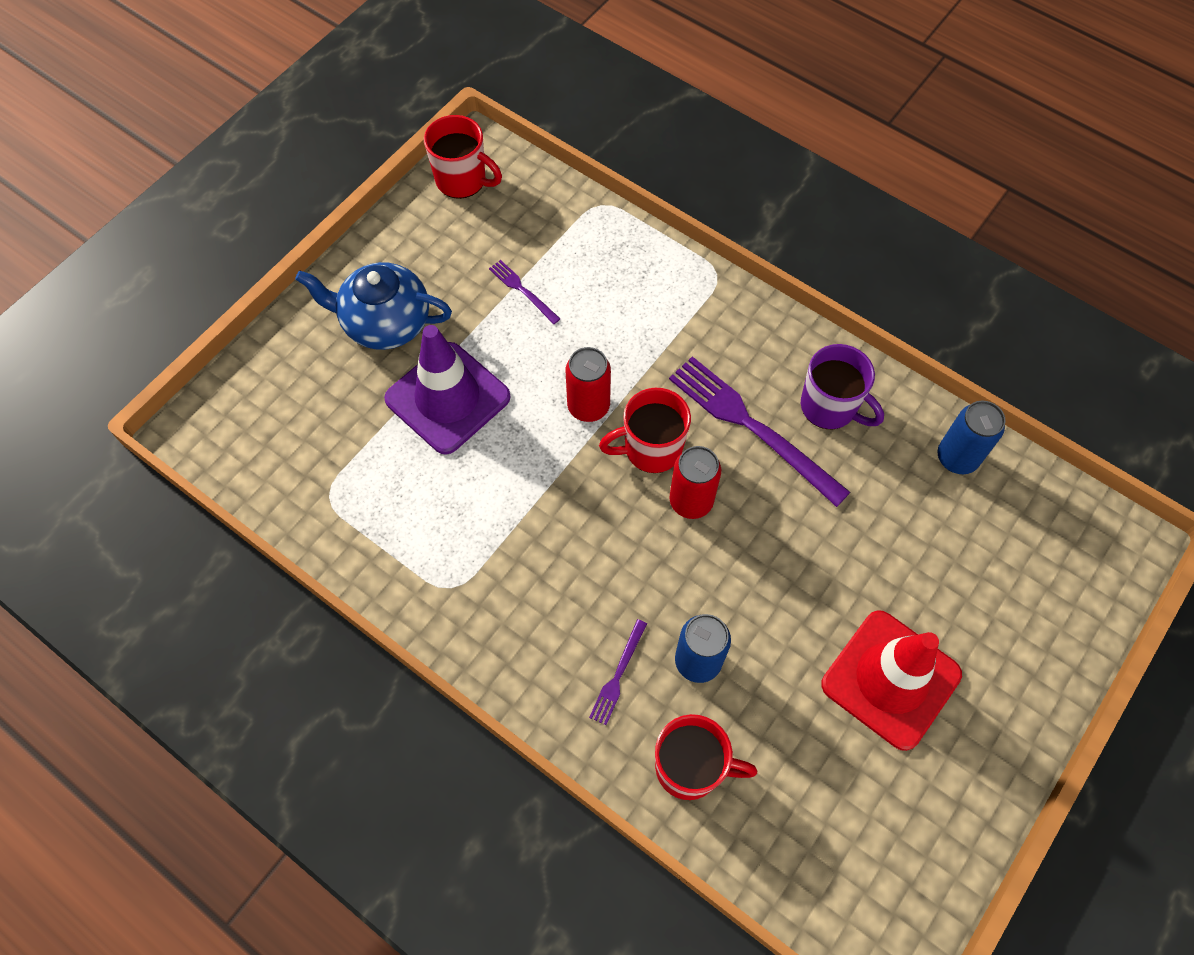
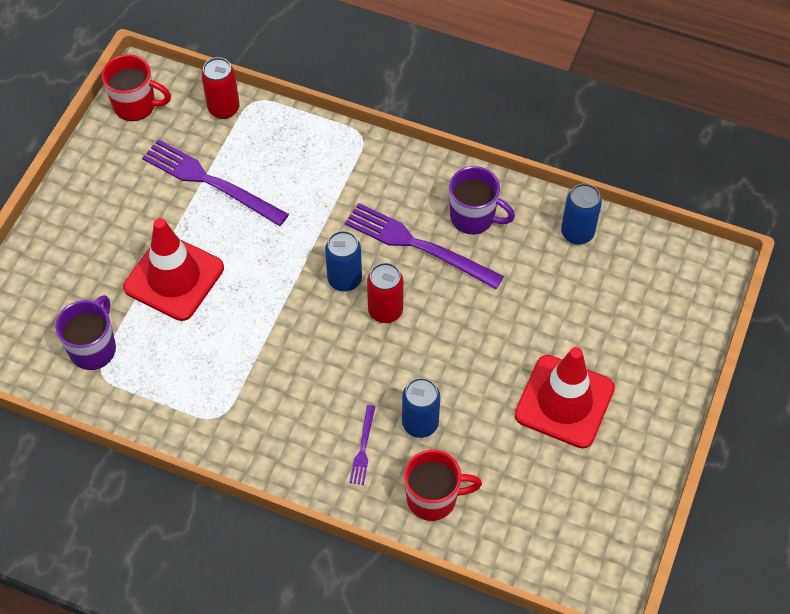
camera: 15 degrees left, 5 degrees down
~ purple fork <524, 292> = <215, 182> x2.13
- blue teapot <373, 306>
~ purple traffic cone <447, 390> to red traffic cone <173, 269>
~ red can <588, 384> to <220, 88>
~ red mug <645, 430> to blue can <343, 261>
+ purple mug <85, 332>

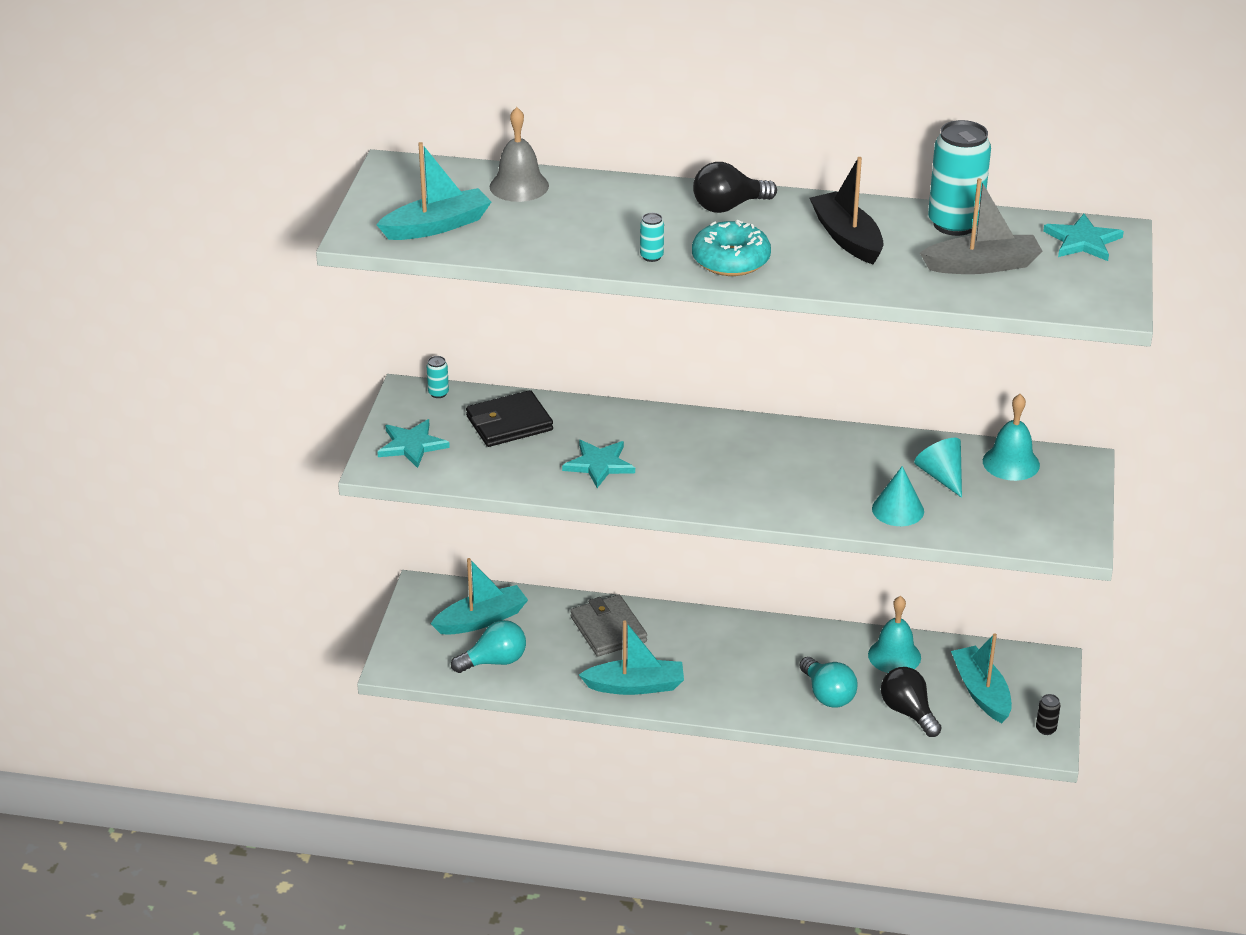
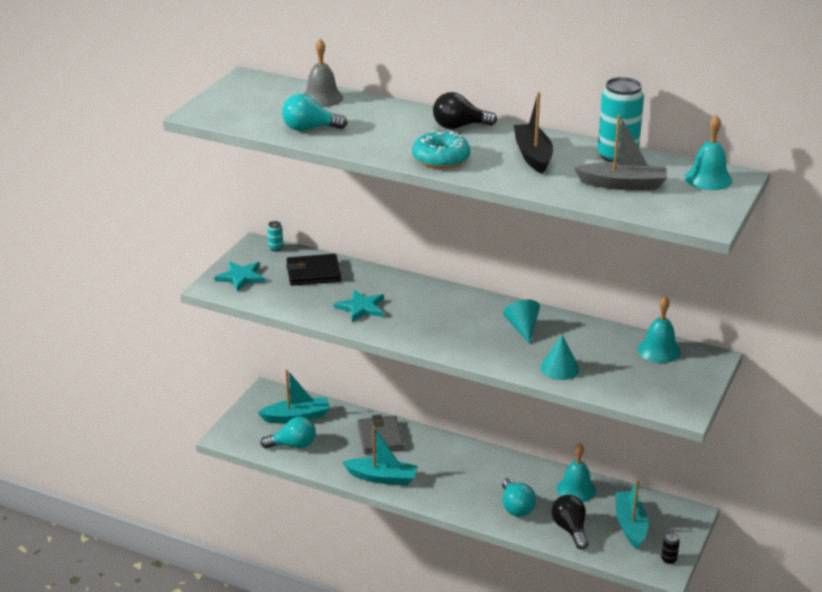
camera: 15 degrees right, 5 degrees down
- turquoise boat <433, 191>
- turquoise can <652, 237>
~ turquoise star <1083, 237> to turquoise bell <708, 152>
~ turquoise cone <938, 468> to <521, 321>
+ turquoise light bulb <315, 112>

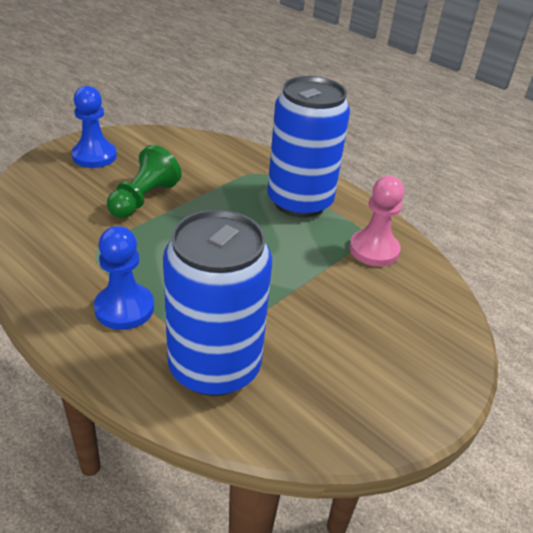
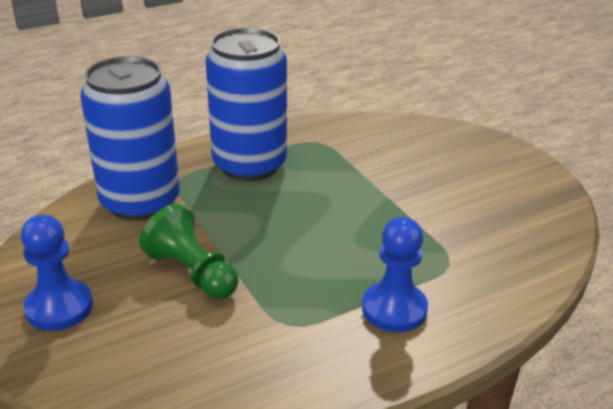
camera: 70 degrees left, 5 degrees down
- pink pawn <377, 221>
~ blue can <217, 302> to <130, 138>

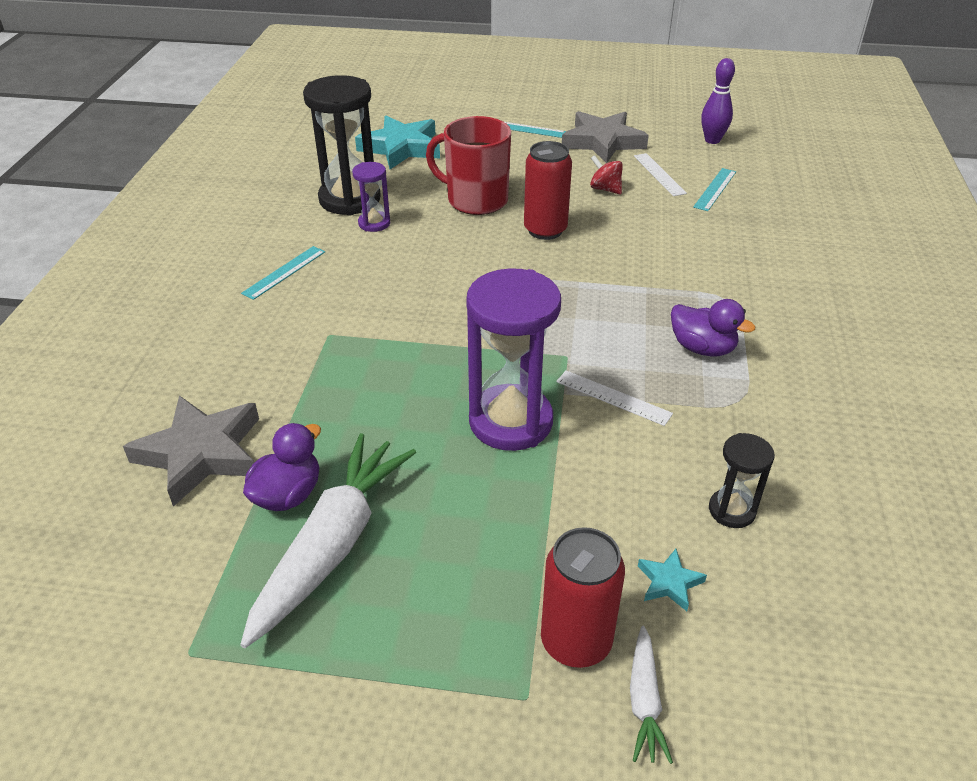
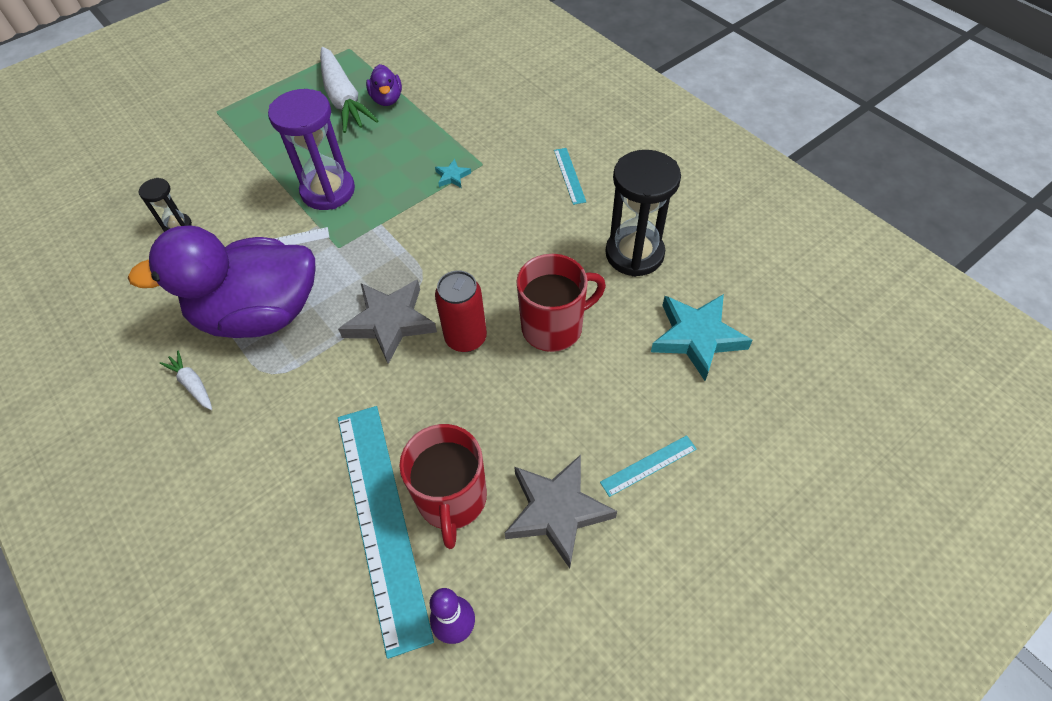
camera: 135 degrees right, 15 degrees up
~ white ruler <660, 174> to red mug <443, 486>
- red spinning top <606, 174>
- purple hourglass <371, 197>
~ turquoise ruler <714, 189> = <386, 532> x2.38
~ purple duck <713, 327> = <222, 281> x2.39
~ grey star <191, 451> to <387, 321>
- red can <583, 597>
~ turquoise star <672, 580> to <453, 173>
~ white carrot <651, 695> to <186, 380>

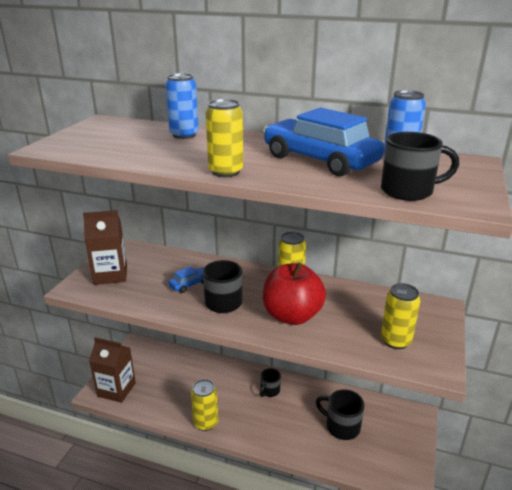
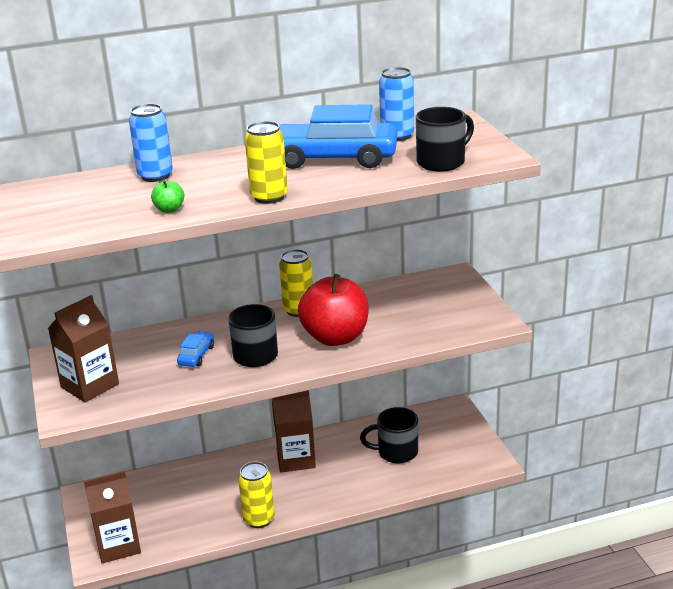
camera: 35 degrees left, 0 degrees up
- yellow can <401, 316>
~ black mug <270, 382> to brown carton <294, 431>
+ green apple <167, 196>

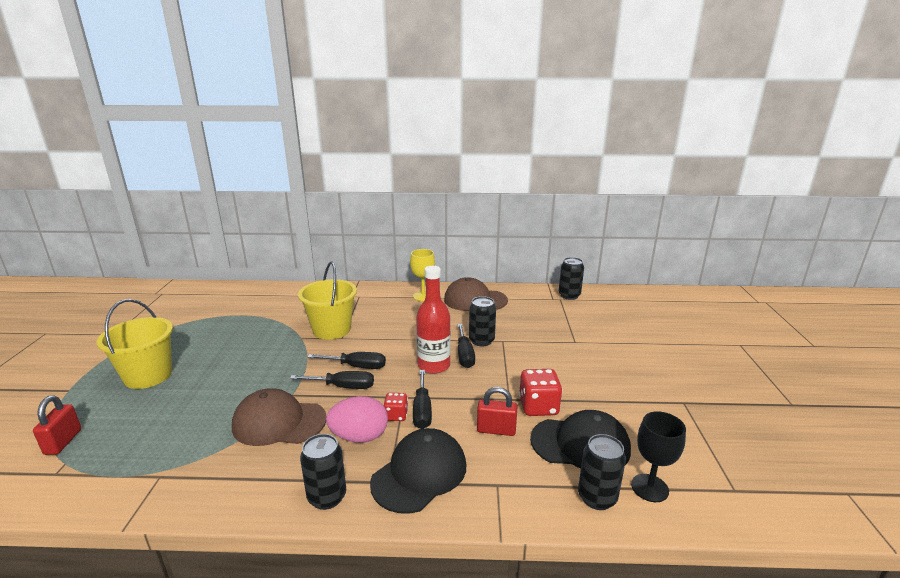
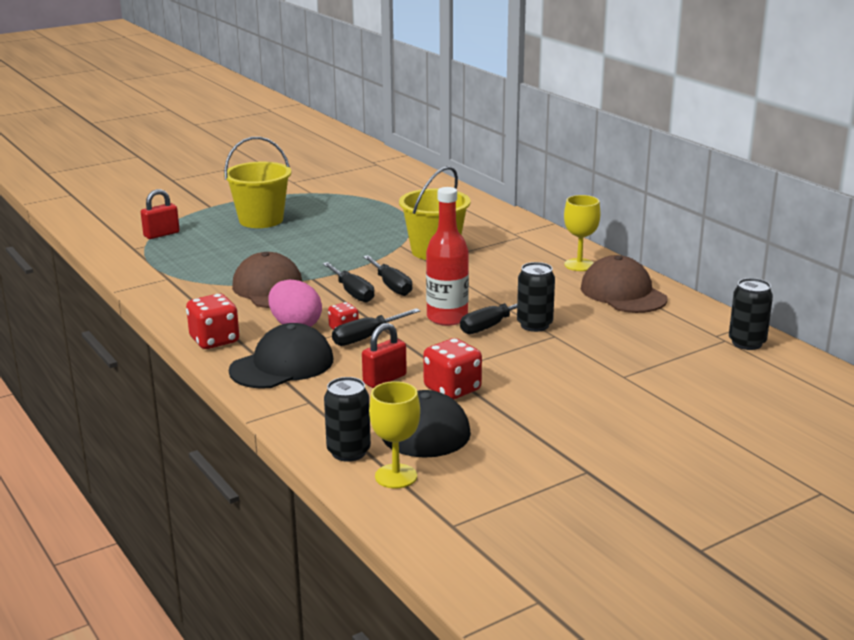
camera: 55 degrees right, 0 degrees up
~ red padlock <497, 411> = <384, 355> 75 degrees clockwise
~ black goblet <658, 456> to yellow goblet <394, 434>
~ black cap <418, 471> = <281, 356> 45 degrees counterclockwise
~ black can <323, 472> to red dice <212, 321>

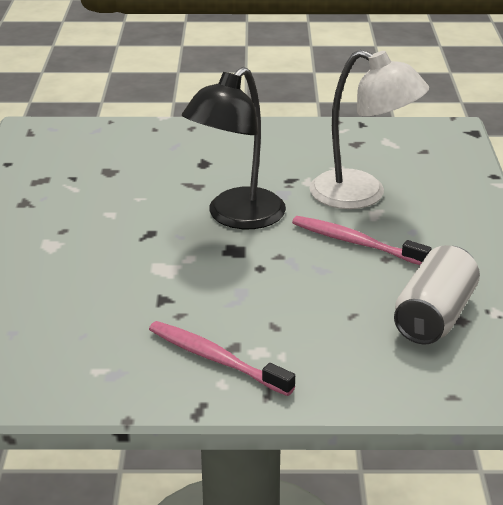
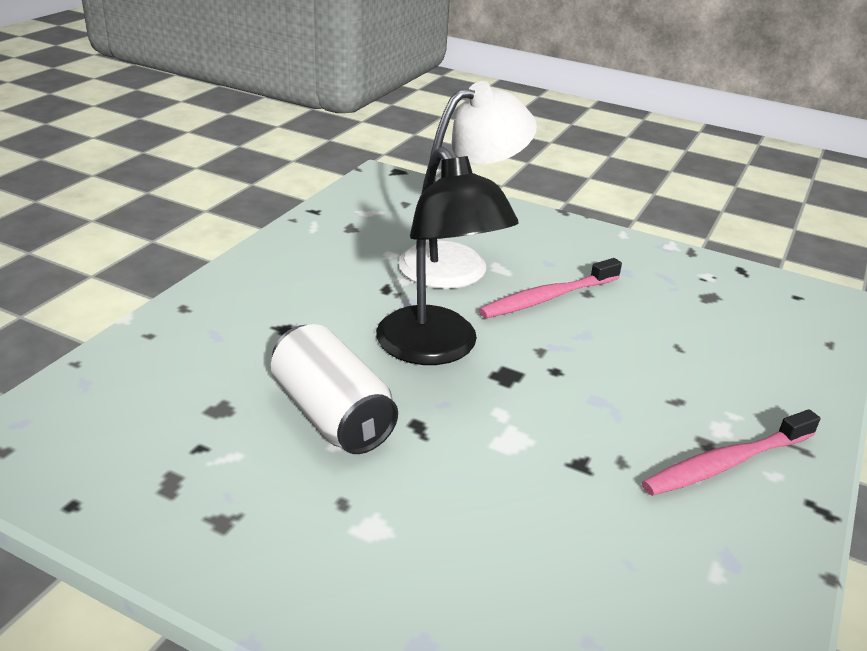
camera: 65 degrees left, 0 degrees up
~ white can <437, 295> to <334, 389>

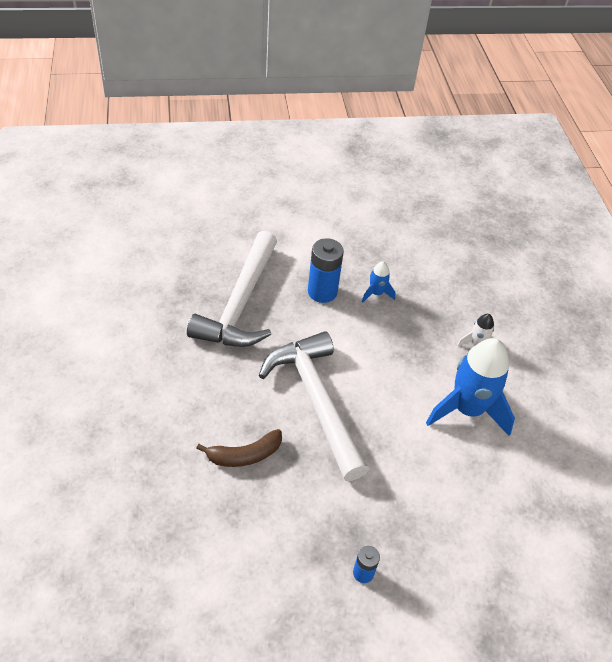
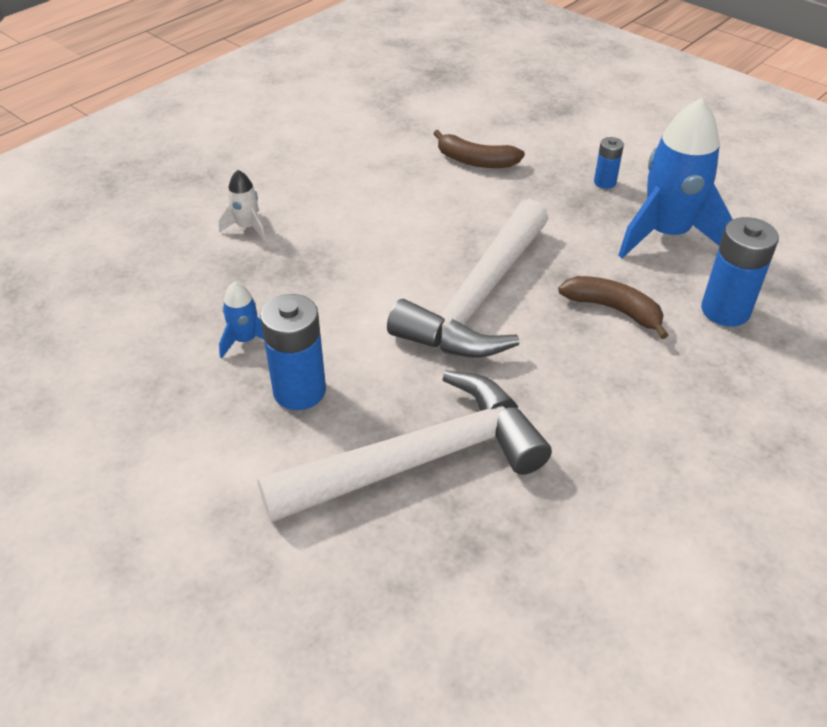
camera: 125 degrees left, 5 degrees down
~ blue rocket <470, 387> to <675, 178>
+ brown banana <479, 149>
+ blue battery <740, 272>

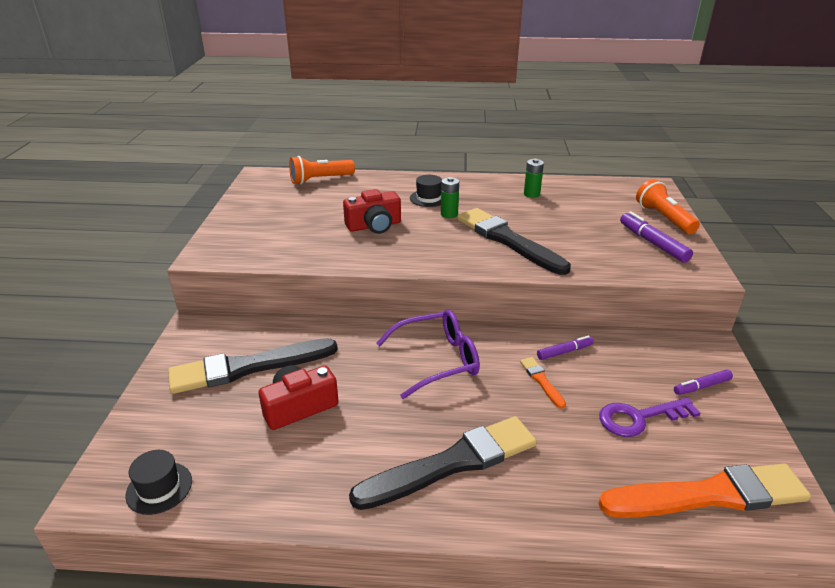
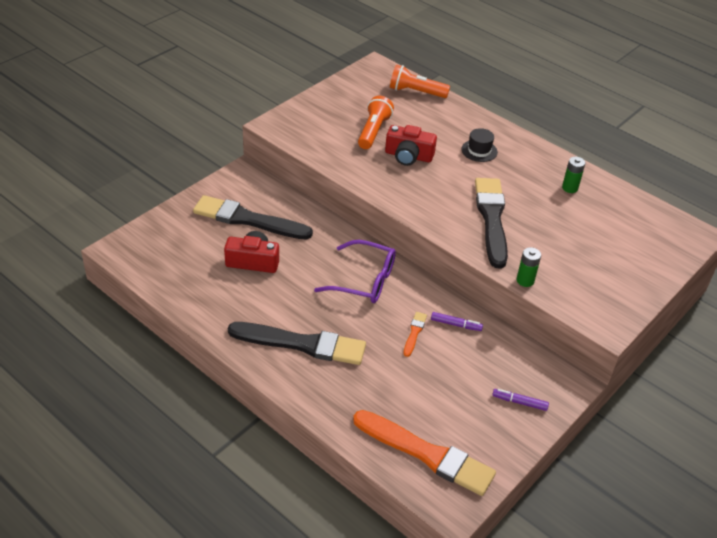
camera: 35 degrees right, 10 degrees up
~ green battery <450, 197> to <529, 267>
~ orange flashlight <668, 206> to <376, 122>
- purple marker <656, 237>
- purple key <649, 417>
- black hat <158, 482>

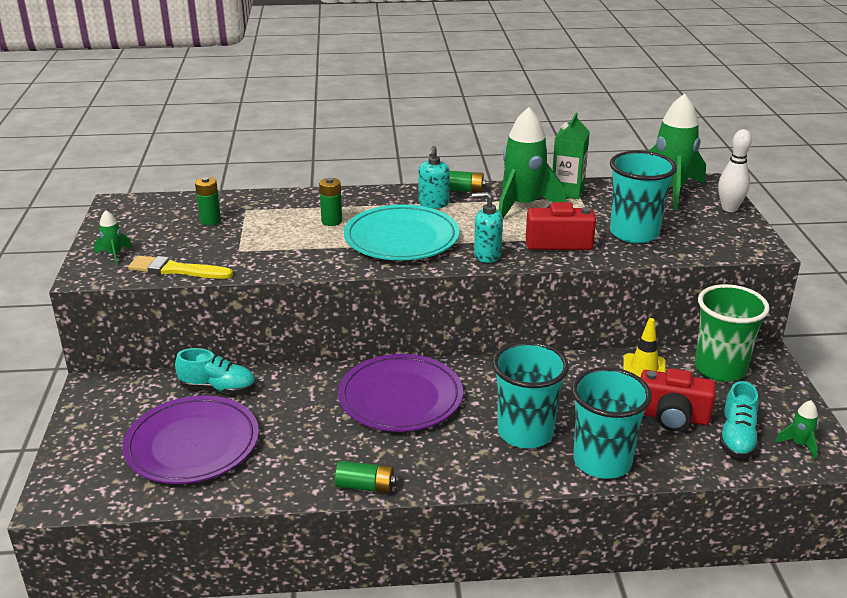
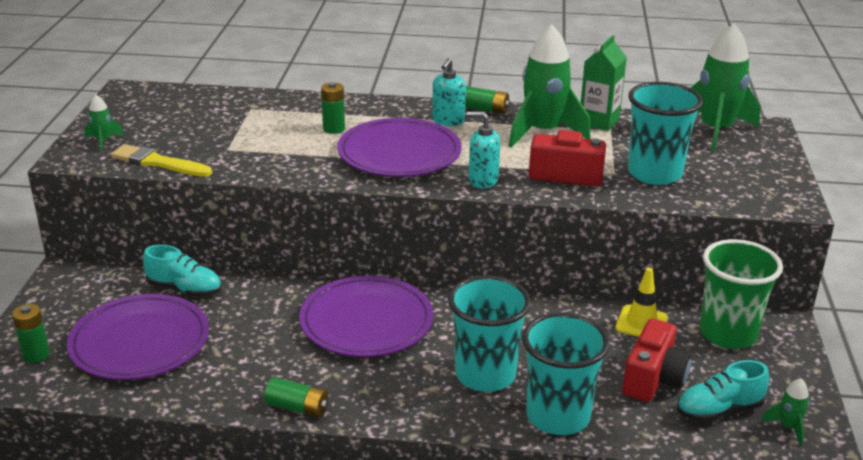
camera: 10 degrees right, 0 degrees up
- white bowling pin <735, 170>
~ green battery <208, 201> to <31, 333>
~ turquoise plate <402, 232> to purple plate <399, 147>
~ red camera <678, 399> = <657, 360> 90 degrees counterclockwise
~ turquoise shoe <739, 419> = <723, 391> 45 degrees clockwise

